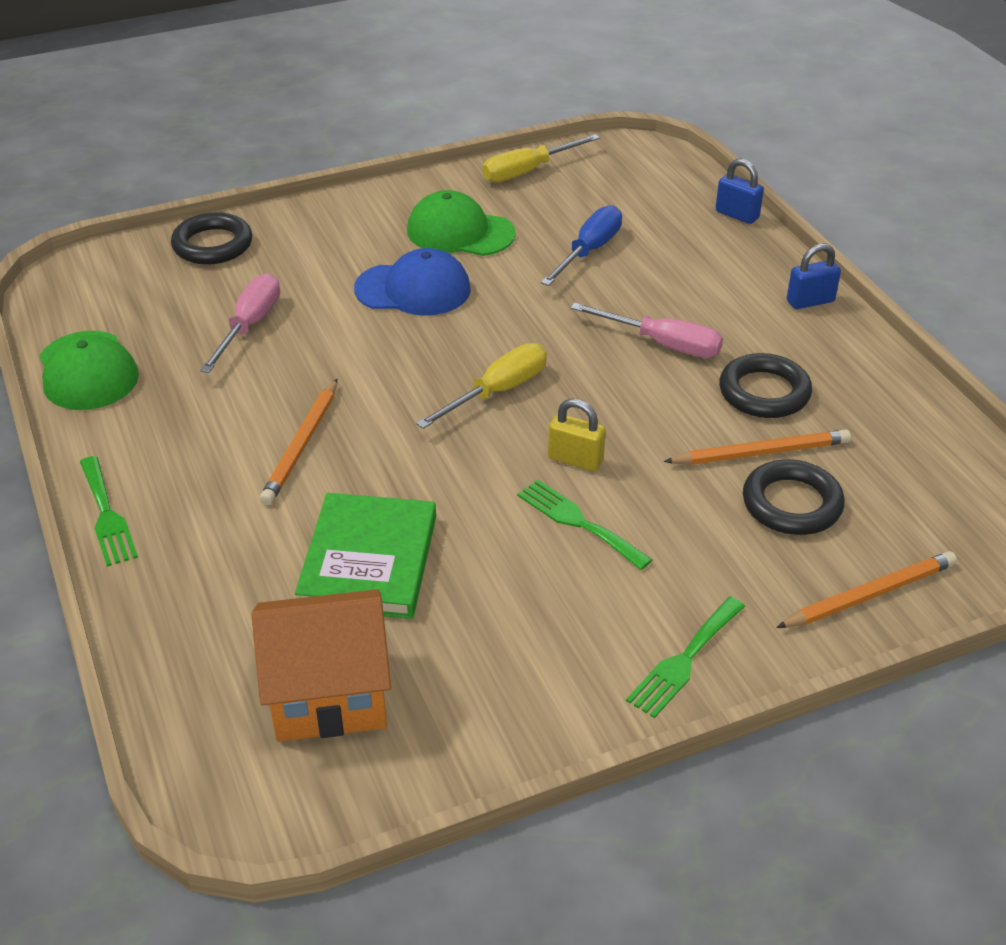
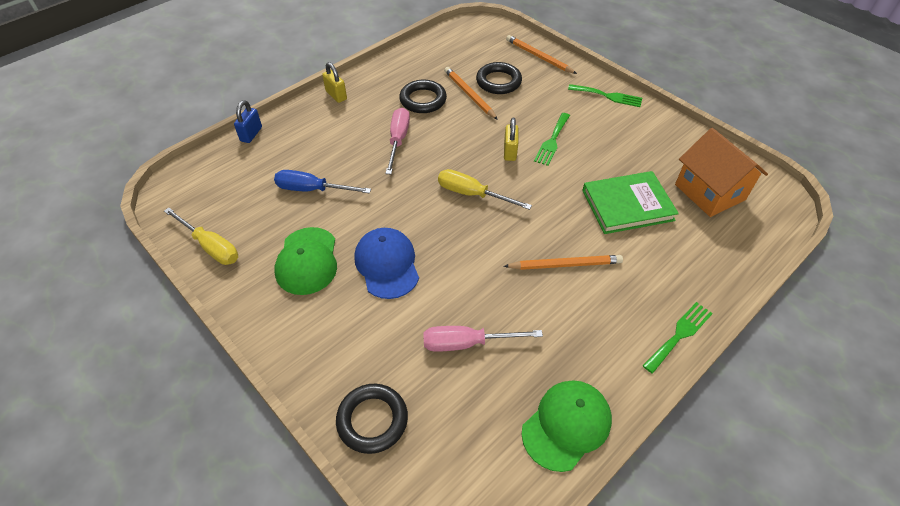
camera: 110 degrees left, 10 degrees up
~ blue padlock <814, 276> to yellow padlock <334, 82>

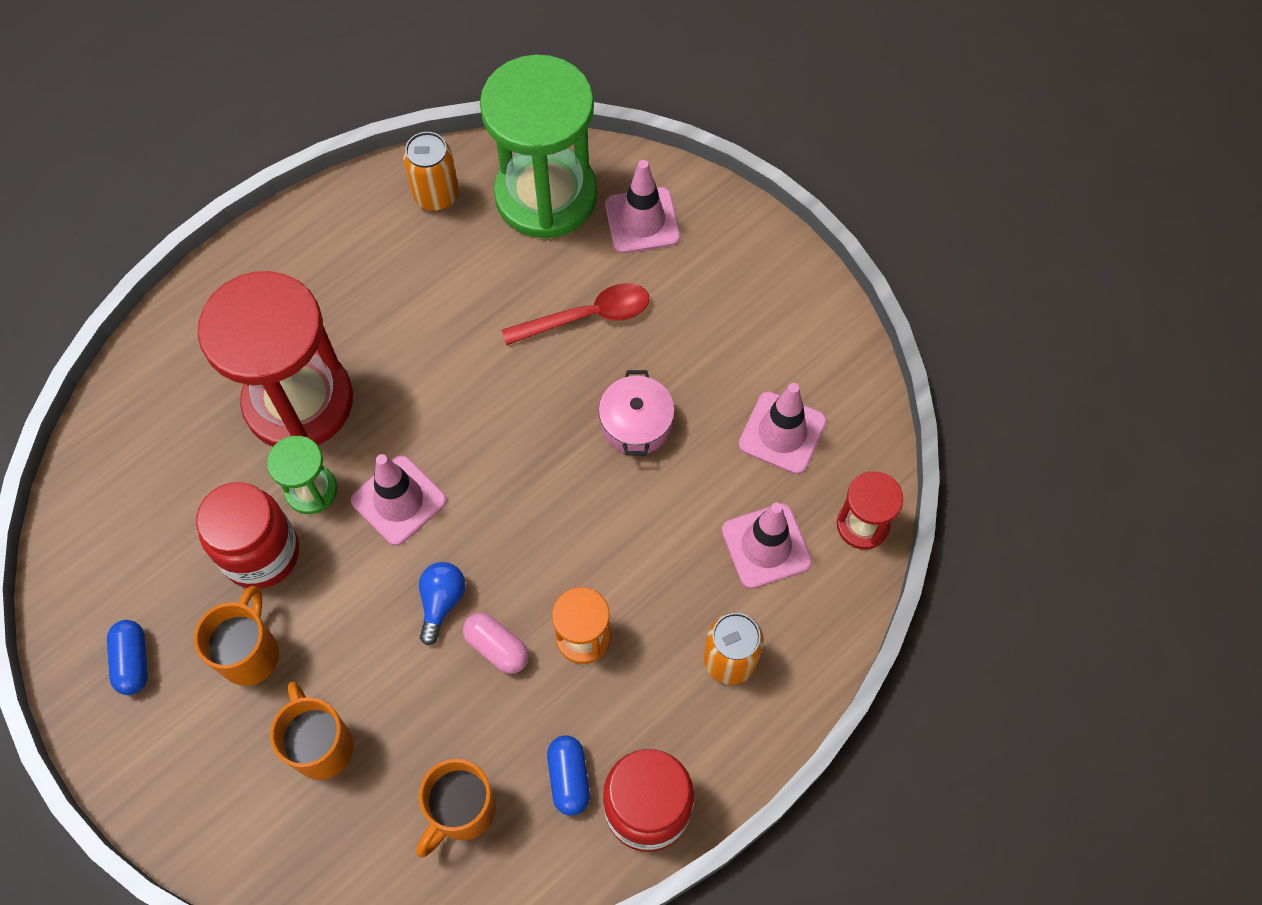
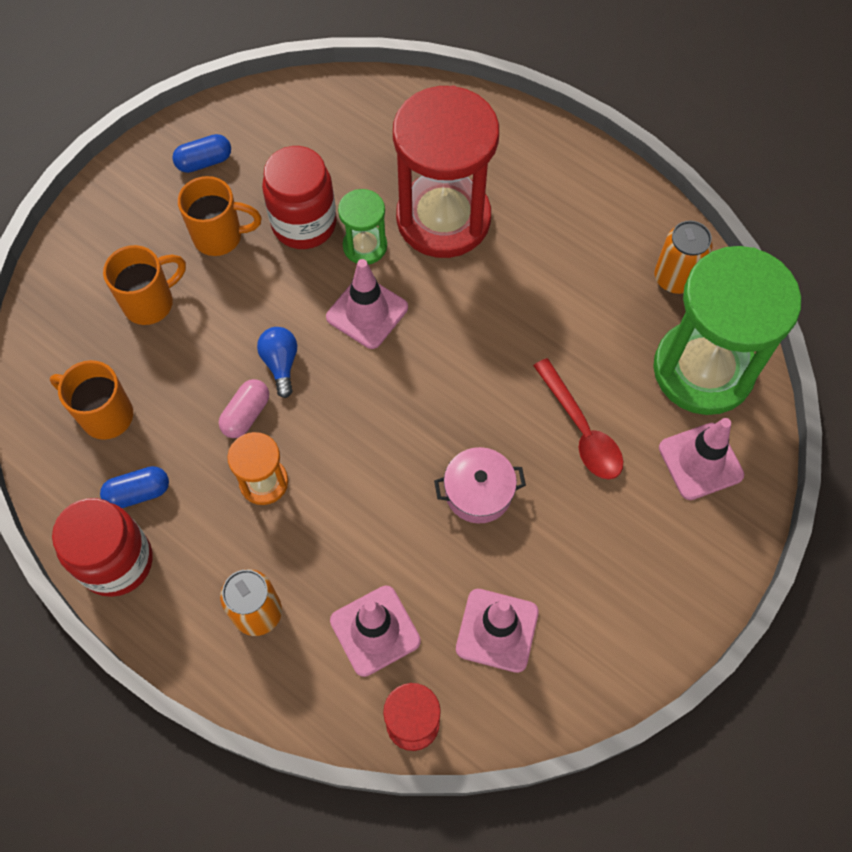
camera: 80 degrees right, 0 degrees up
~ blue light bulb <442, 603> = <277, 362> 105 degrees counterclockwise

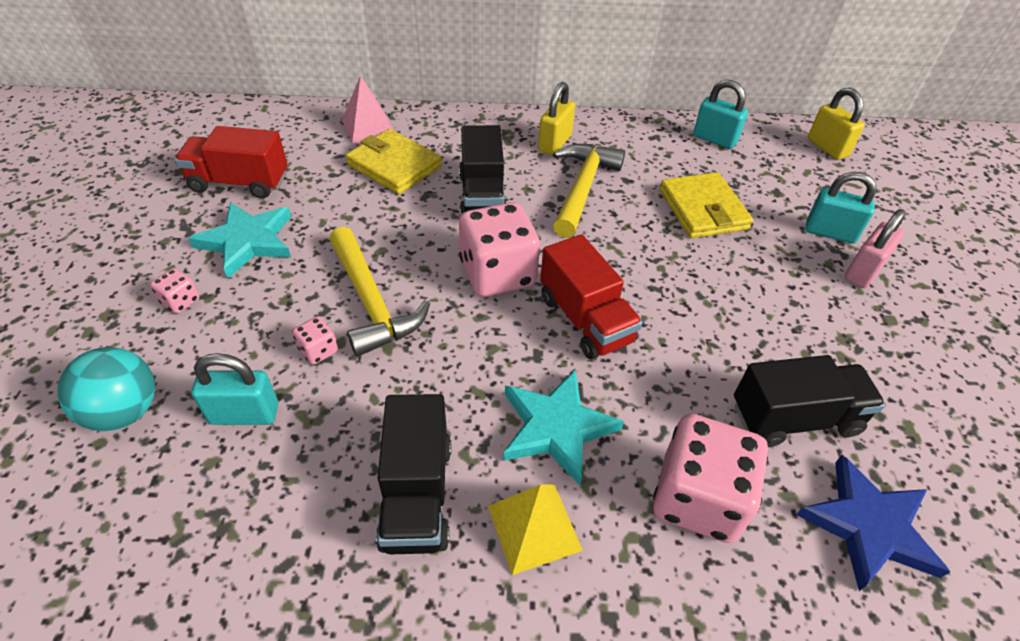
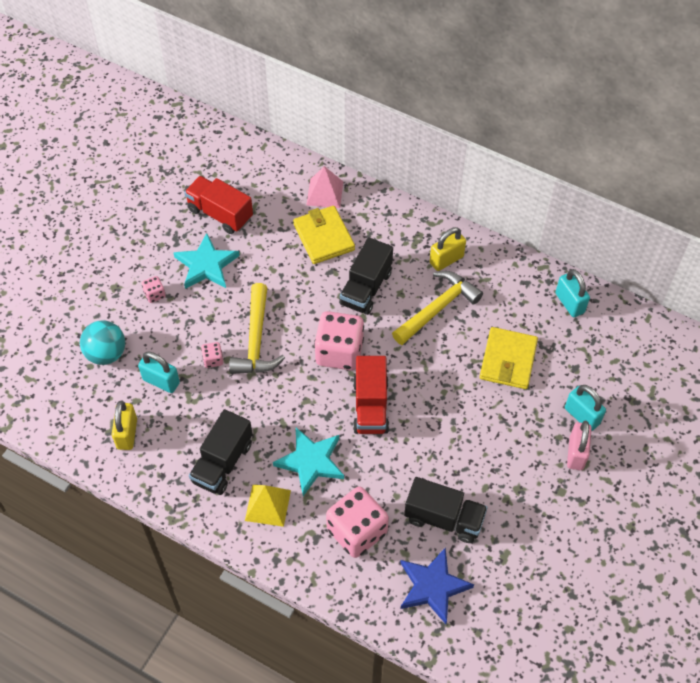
camera: 30 degrees right, 10 degrees up
~ yellow padlock <836, 123> to <124, 425>
~ pink padlock <875, 248> = <579, 445> 60 degrees counterclockwise

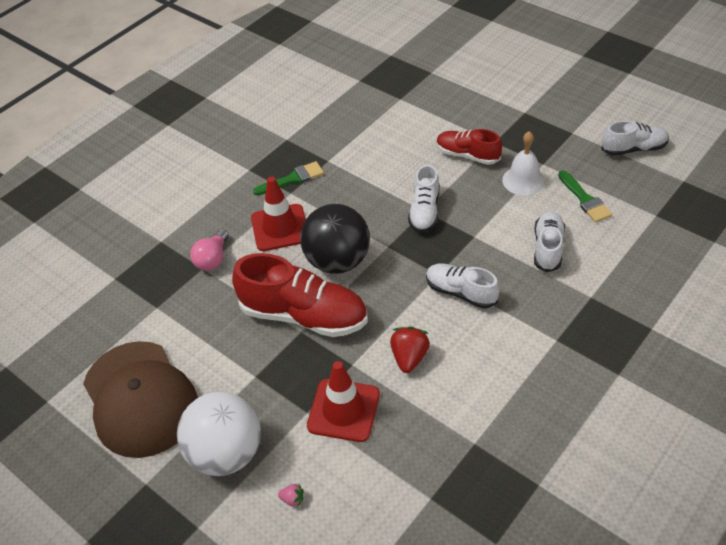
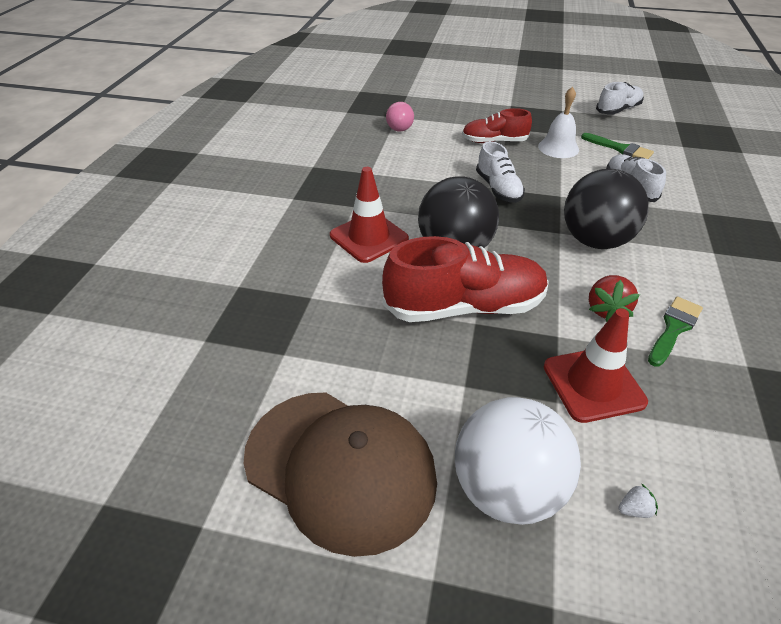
camera: 30 degrees left, 5 degrees down
~ green brush <288, 178> to <675, 332>
~ pink light bulb <209, 250> to <400, 117>
~ white shoe <463, 286> to black ball <606, 209>
~ red strawberry <410, 349> = <614, 298> 150 degrees counterclockwise
~ pink strawberry <290, 495> to white strawberry <638, 500>

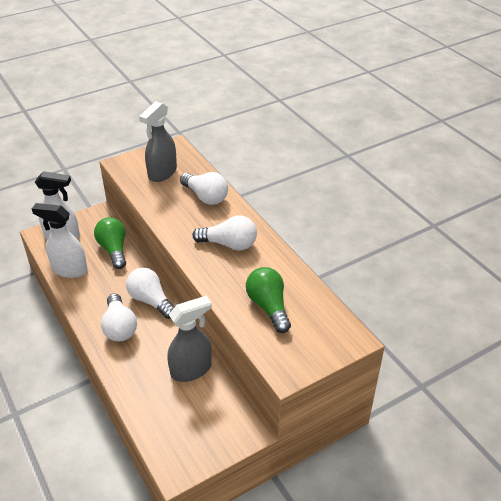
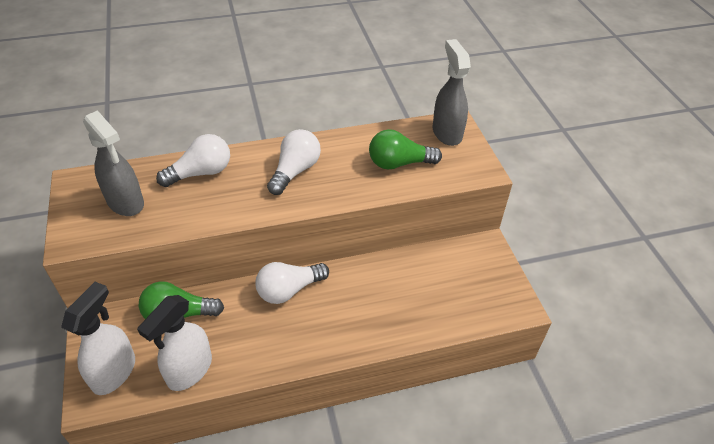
camera: 75 degrees left, 5 degrees up
- white light bulb <119, 317>
~ grey spray bottle <189, 339> to <451, 92>

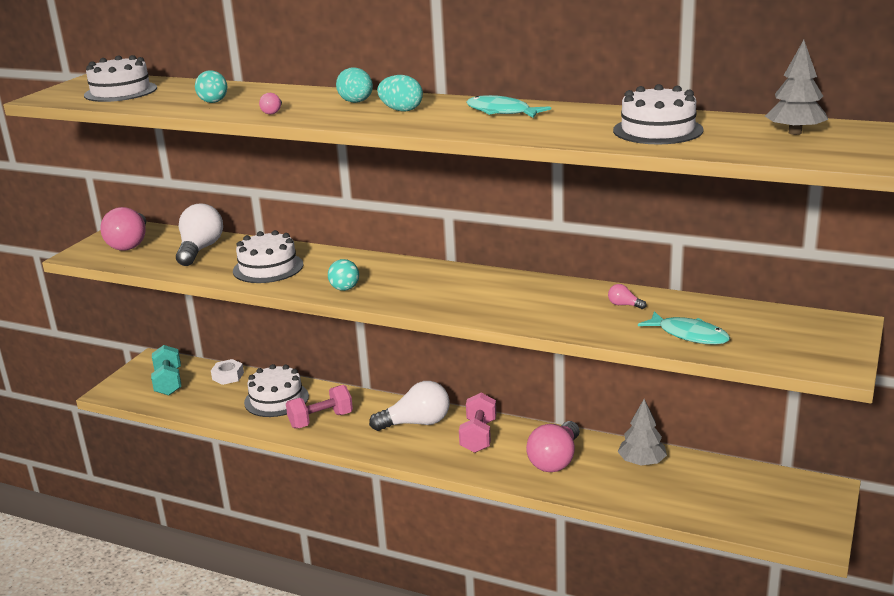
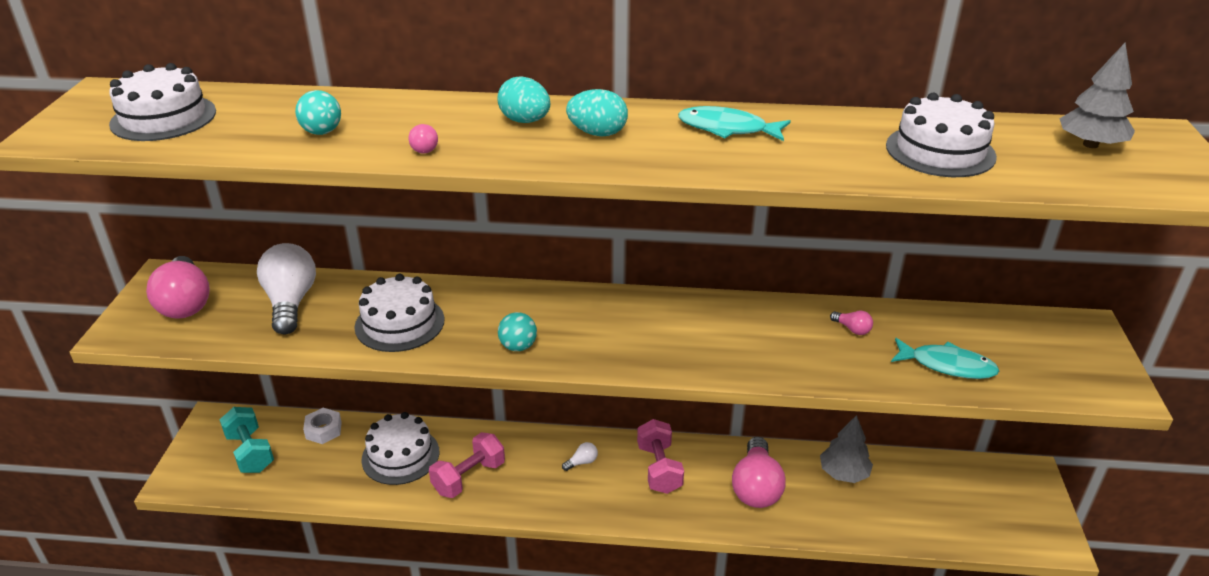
camera: 20 degrees left, 10 degrees up
~ pink light bulb <627, 296> = <851, 323> 150 degrees counterclockwise
~ white light bulb <409, 406> = <580, 456> x0.42

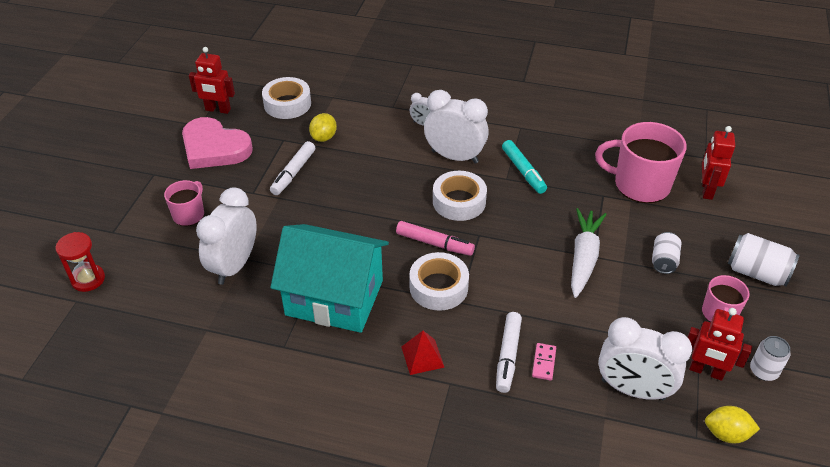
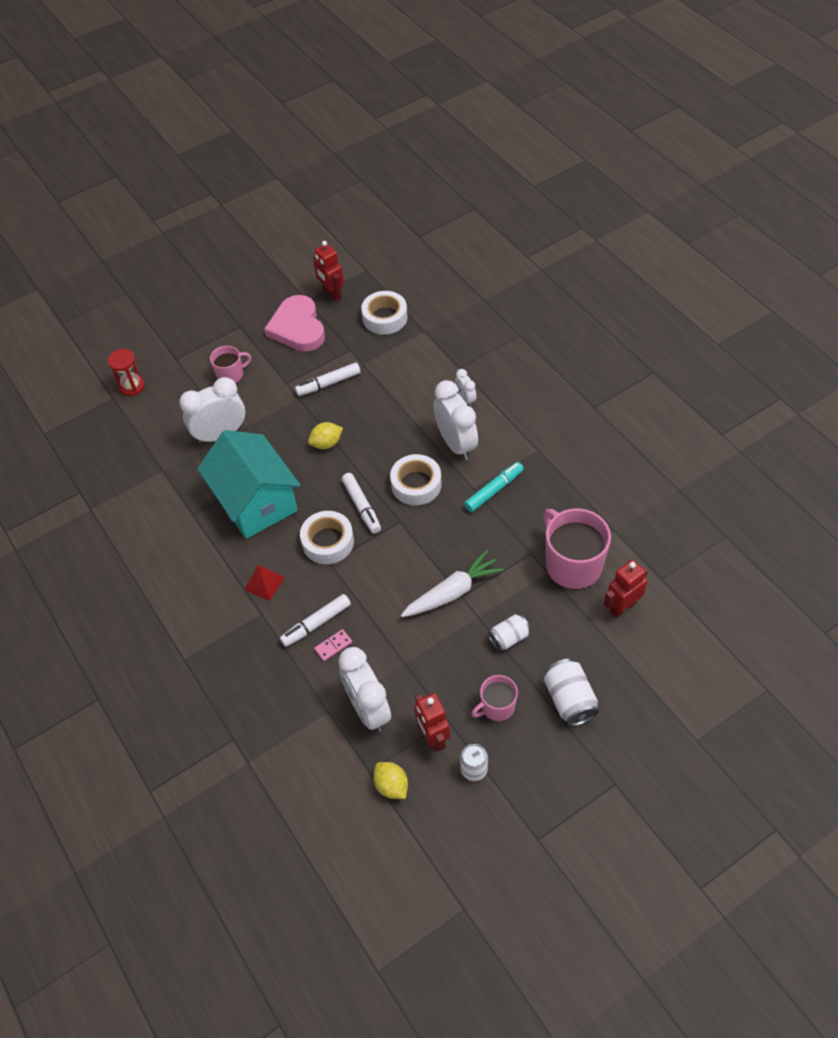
camera: 45 degrees right, 10 degrees up
~ yellow lemon <323, 127> to <325, 435>
~ turquoise marker <524, 167> = <494, 487> 150 degrees counterclockwise
~ pink marker <435, 238> to white marker <361, 503>

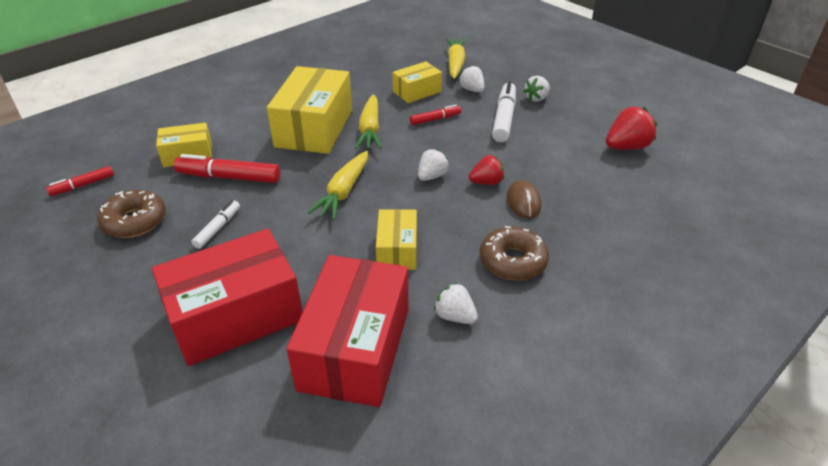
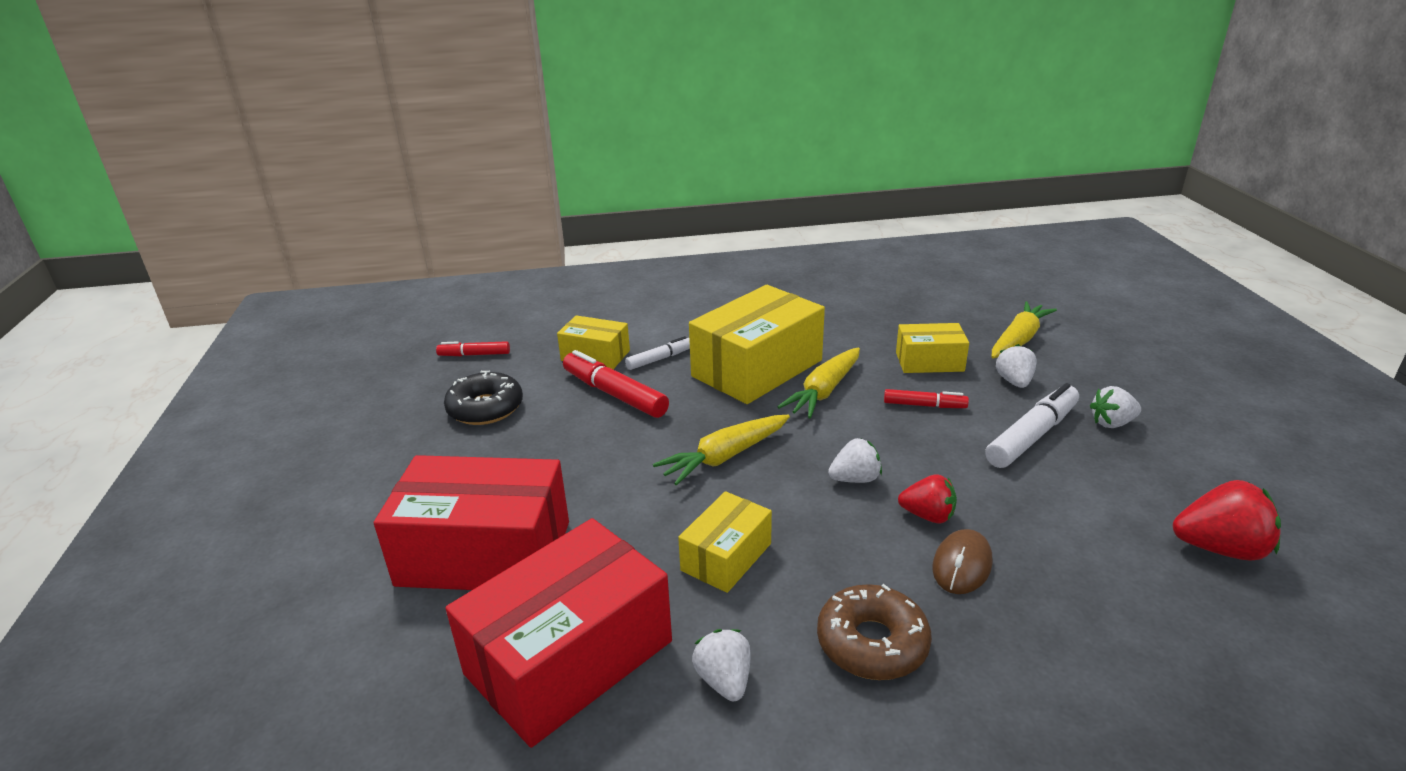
camera: 35 degrees right, 10 degrees down
~ brown donut <131, 214> to black donut <483, 398>
~ white marker <215, 225> to <657, 353>

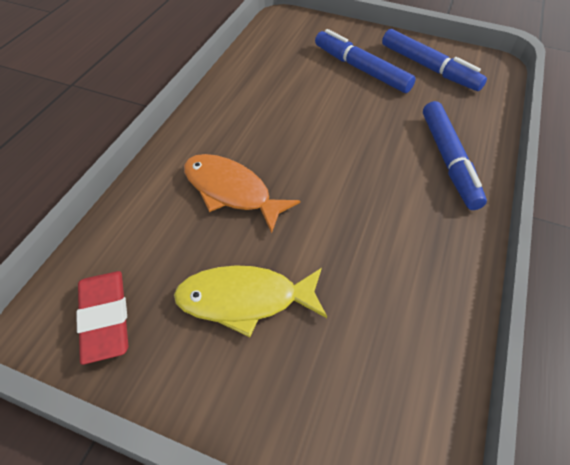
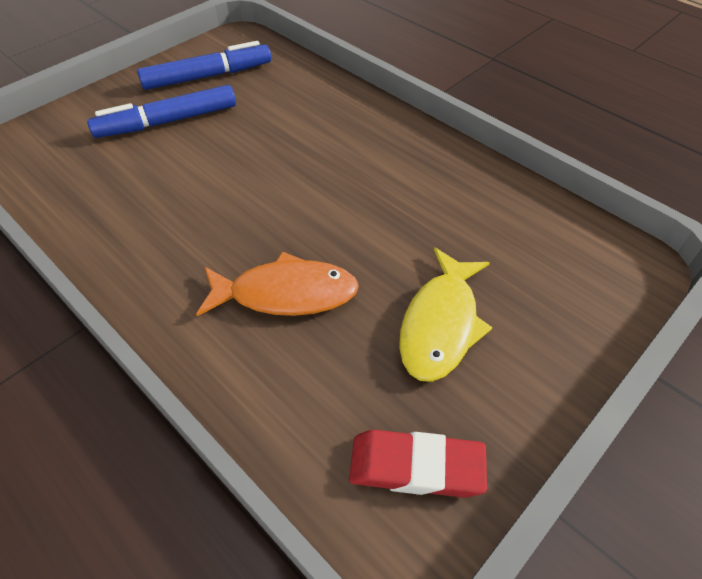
camera: 65 degrees left, 0 degrees up
- blue marker <455, 155>
~ orange fish <242, 194> = <277, 283> 150 degrees counterclockwise

